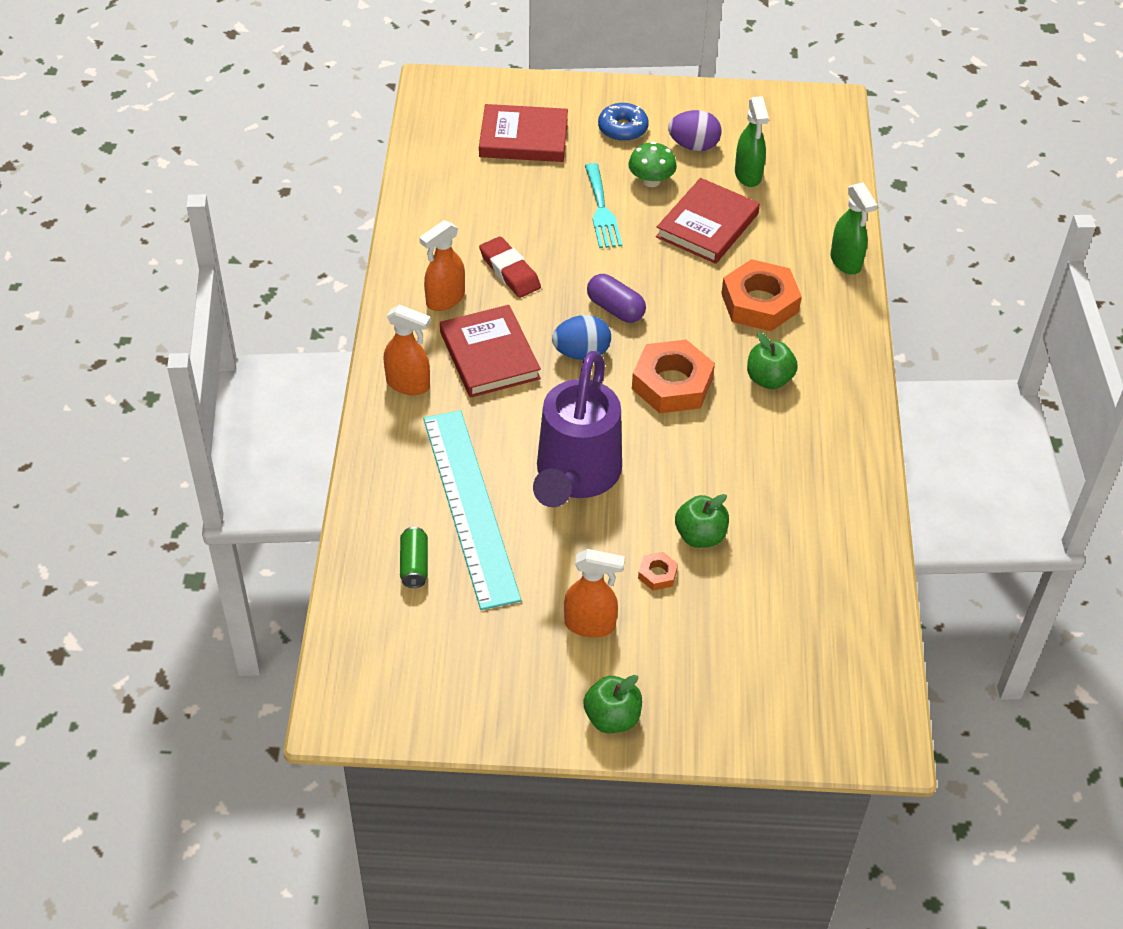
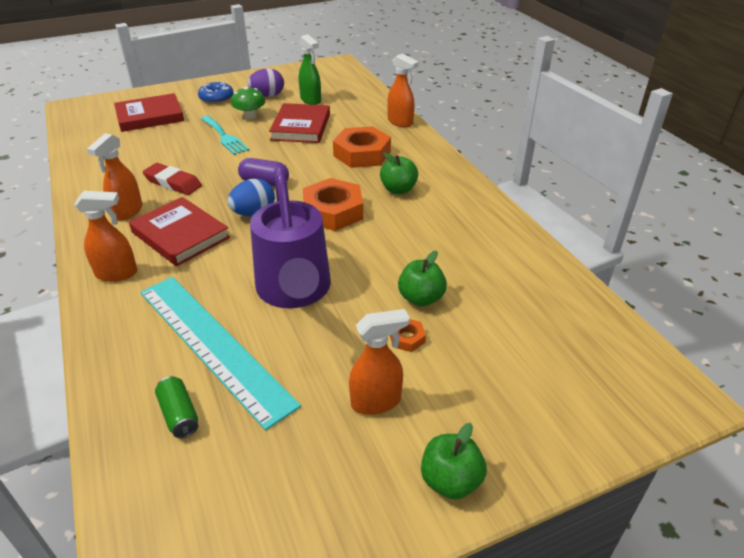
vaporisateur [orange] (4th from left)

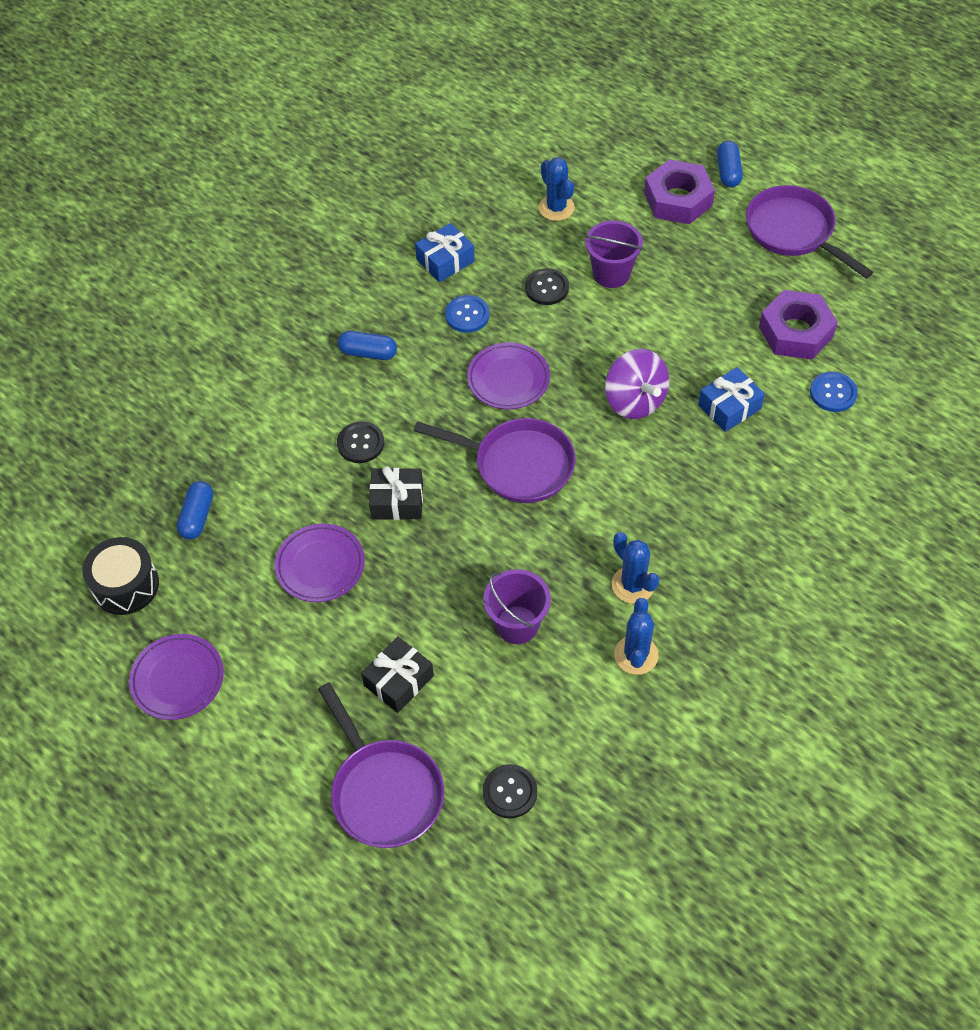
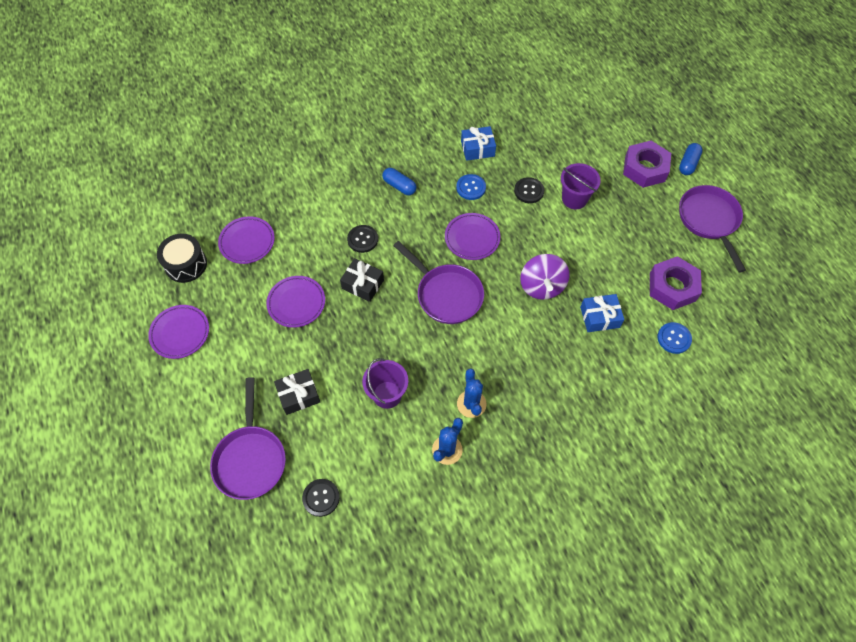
cactus [bleu] (1st from left in the first image)
assiette [violet] (2nd from left)

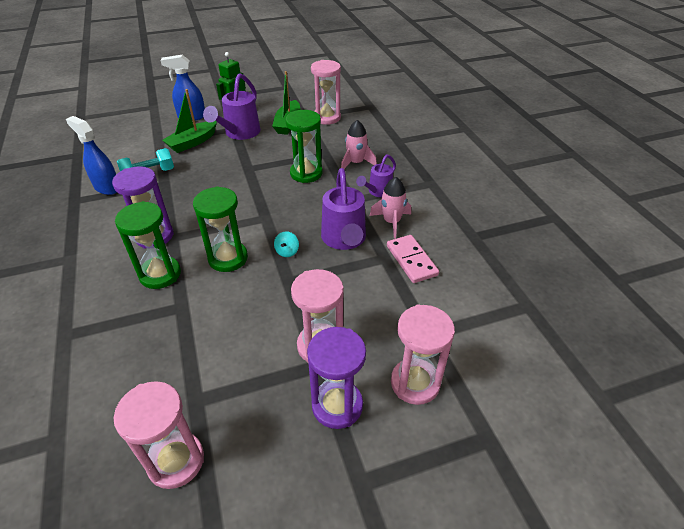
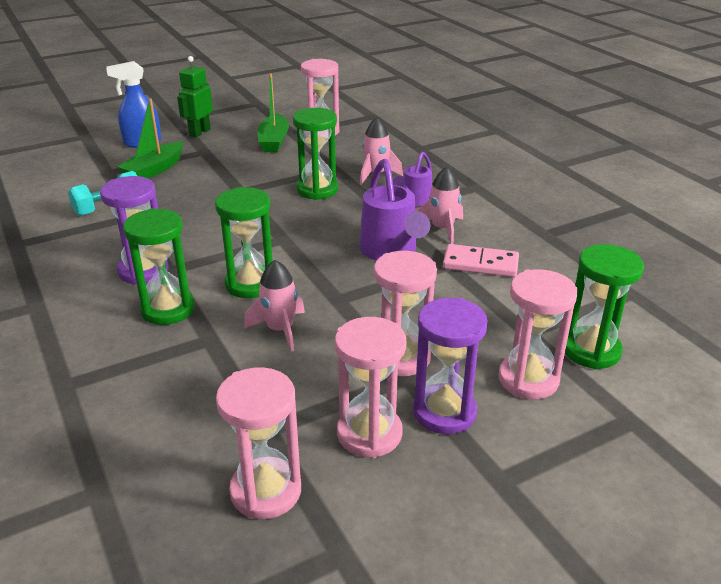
arrosoir [violet] (1st from left in the first image)
vaporisateur [bleu] (1st from left in the first image)
toupie [turquoise]
domino [rose]
sablier [vert] (4th from left)
fusée [rose] (1st from left)
sablier [rose] (3rd from left)

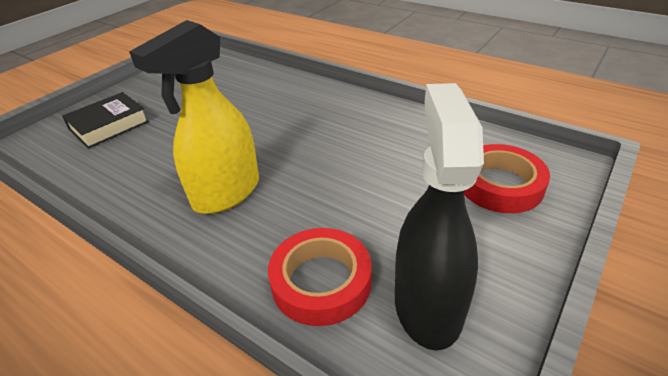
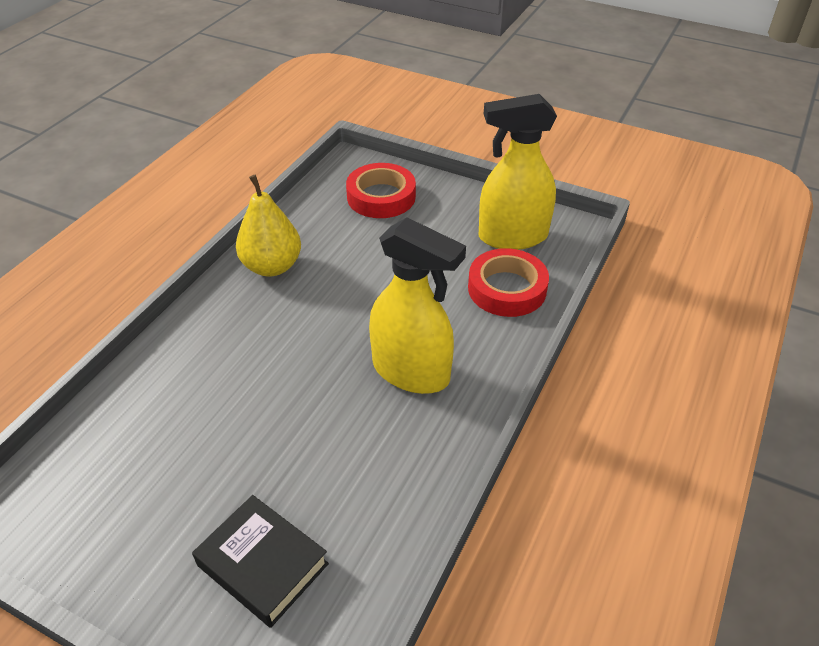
vaporisateur [jaune] (2nd from left)
poire [jaune]

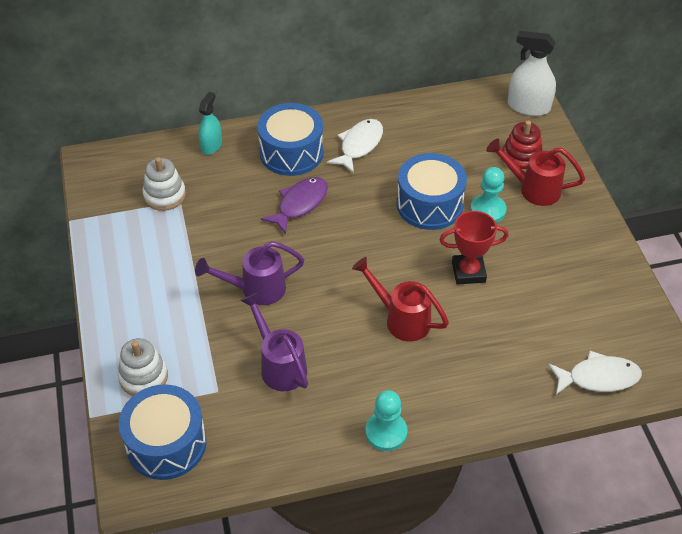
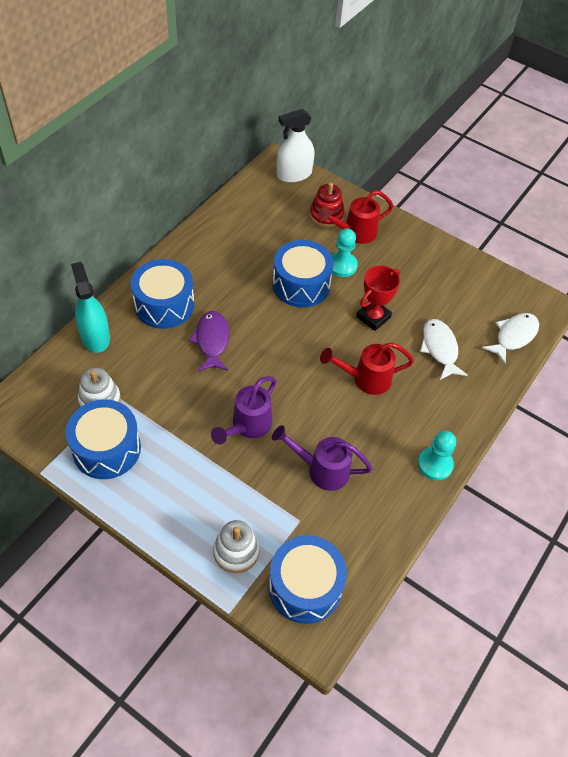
vaporisateur [turquoise]
poisson [blanc] (1st from left)
tambour [bleu] (1st from left)

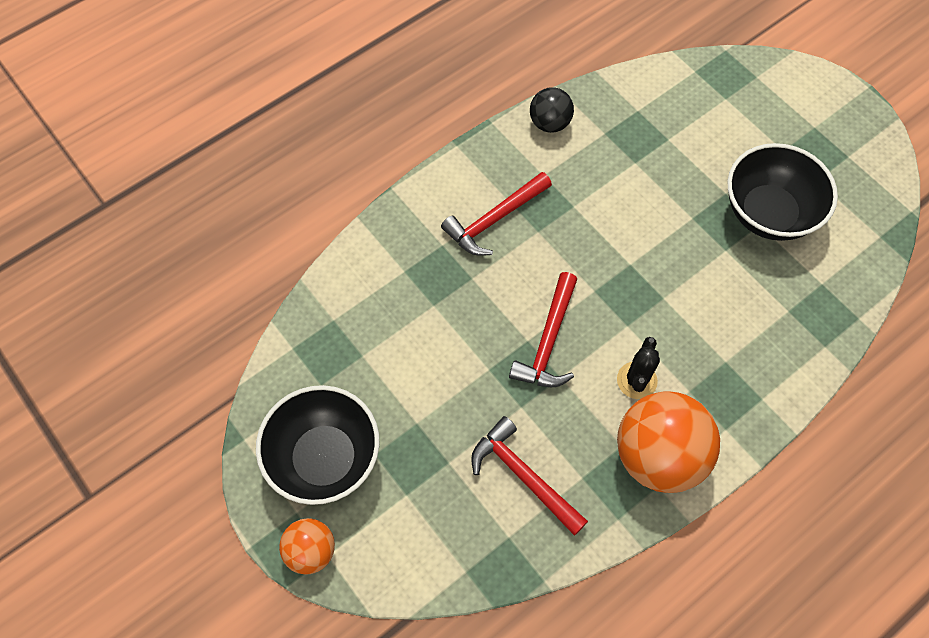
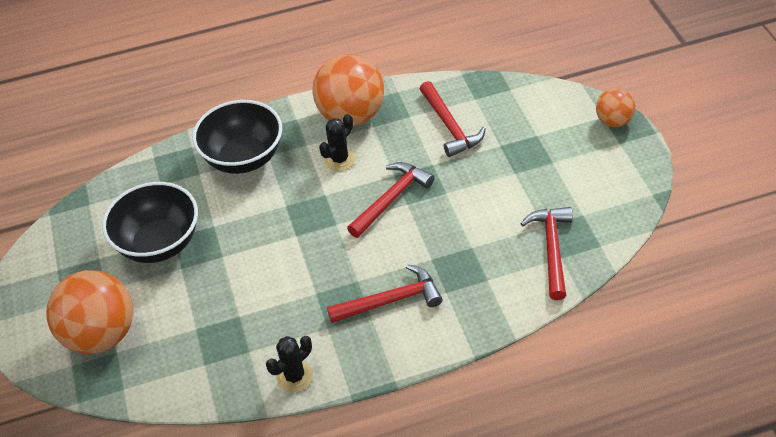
cactus [noir] (1st from left)
bol [noir] (2nd from left)
marteau [rouge] (4th from left)
balle [orange] (1st from left)

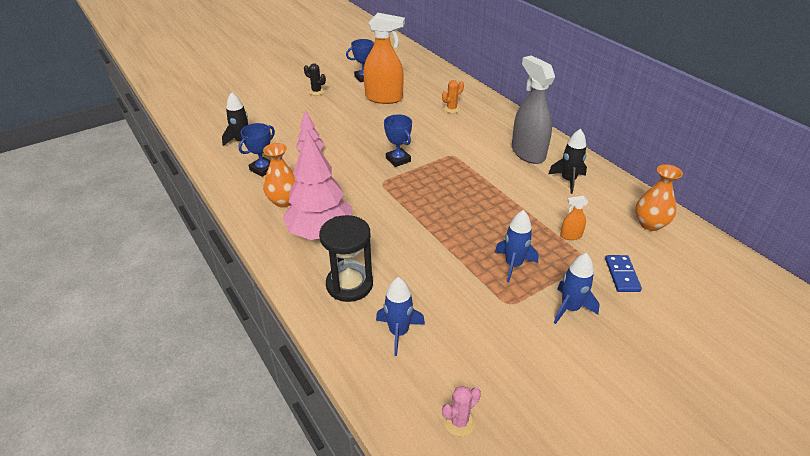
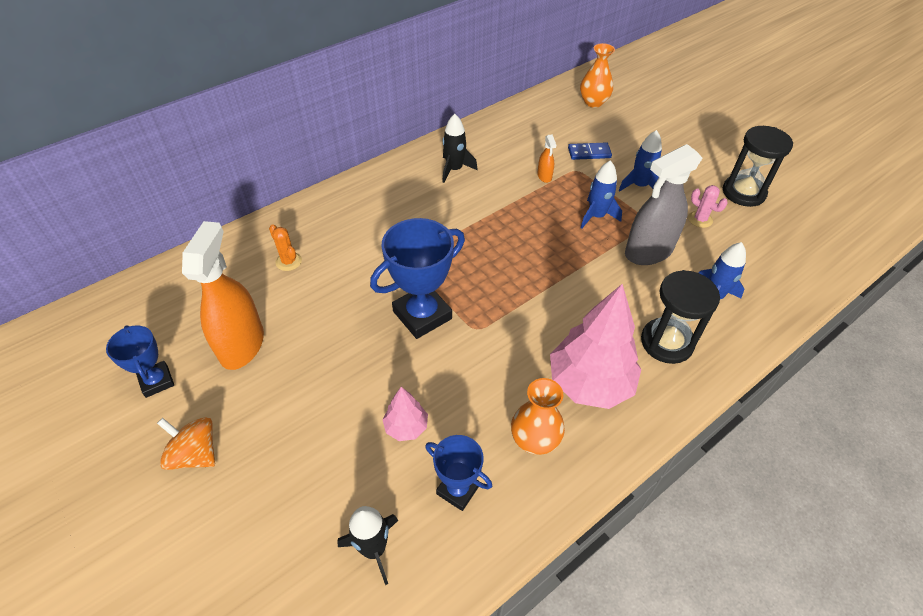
vaporisateur [gris]
toupie [orange]
trophée [bleu] (2nd from left)
vase [orange] (2nd from left)
cactus [rose]
sablier [noir] (2nd from left)

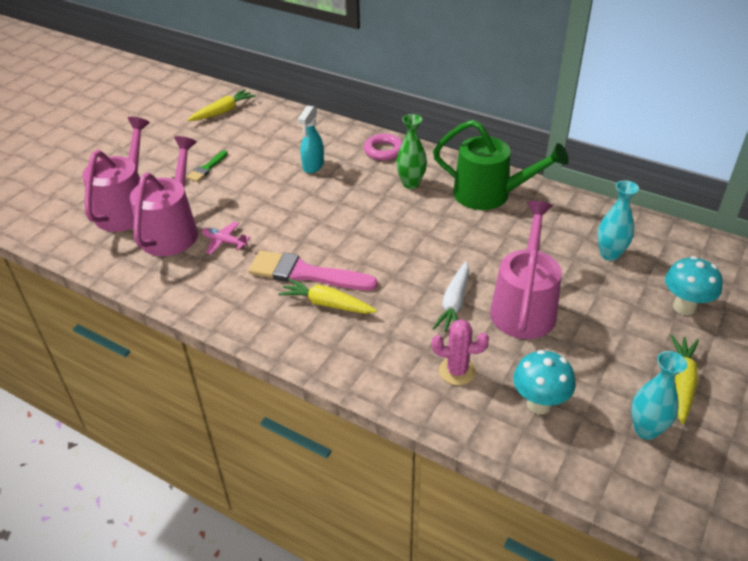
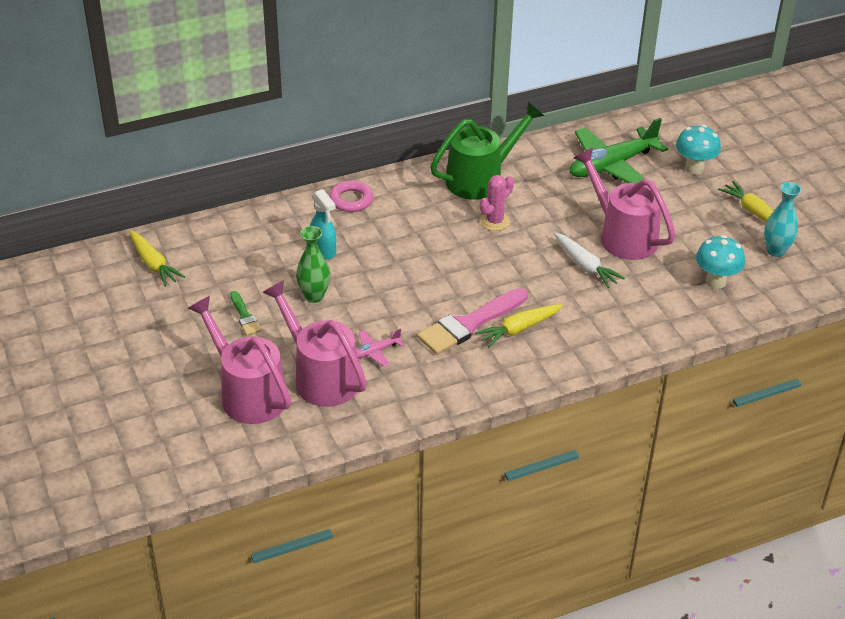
carotte [jaune] (1st from left)
vase [vert]
avion [vert]
cactus [rose]

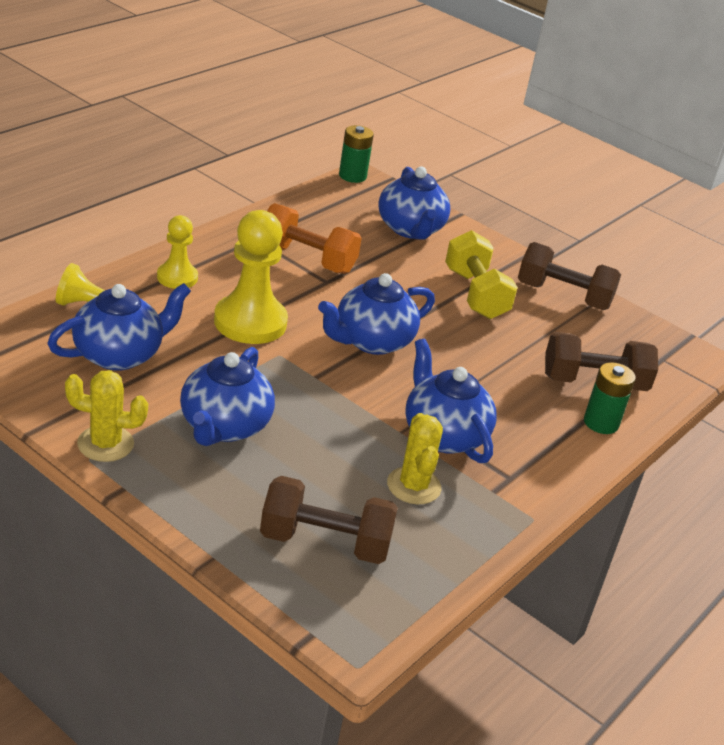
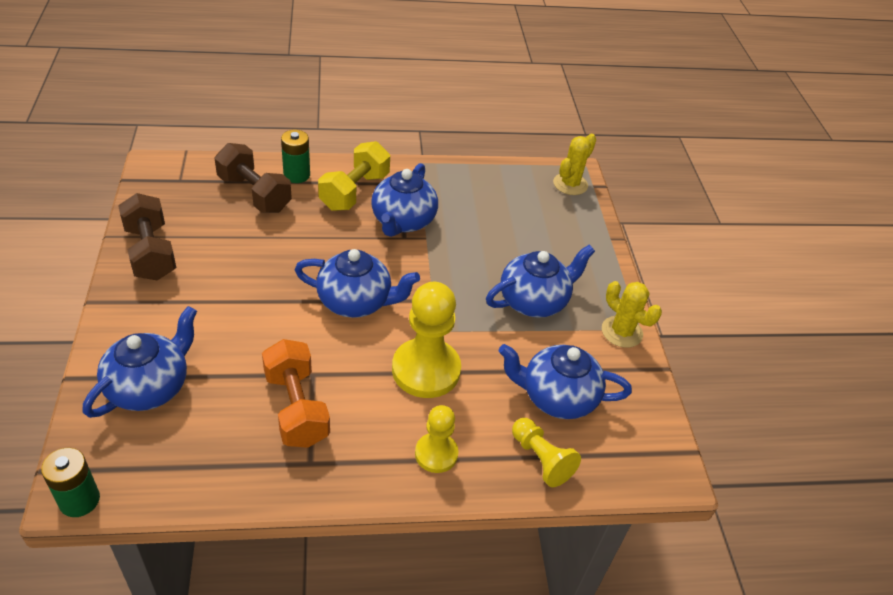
haltère [jaune]
cactus [jaune] (1st from left)
haltère [marron] (1st from left in the first image)

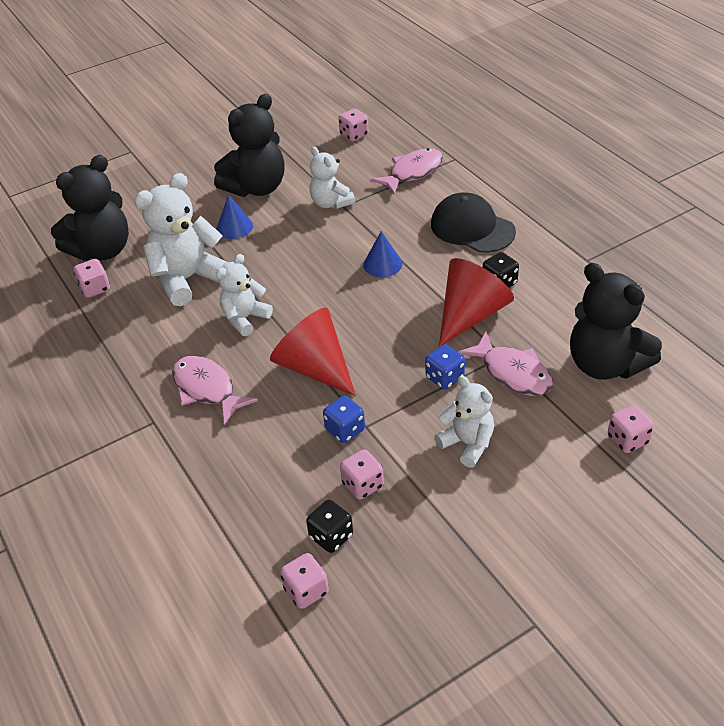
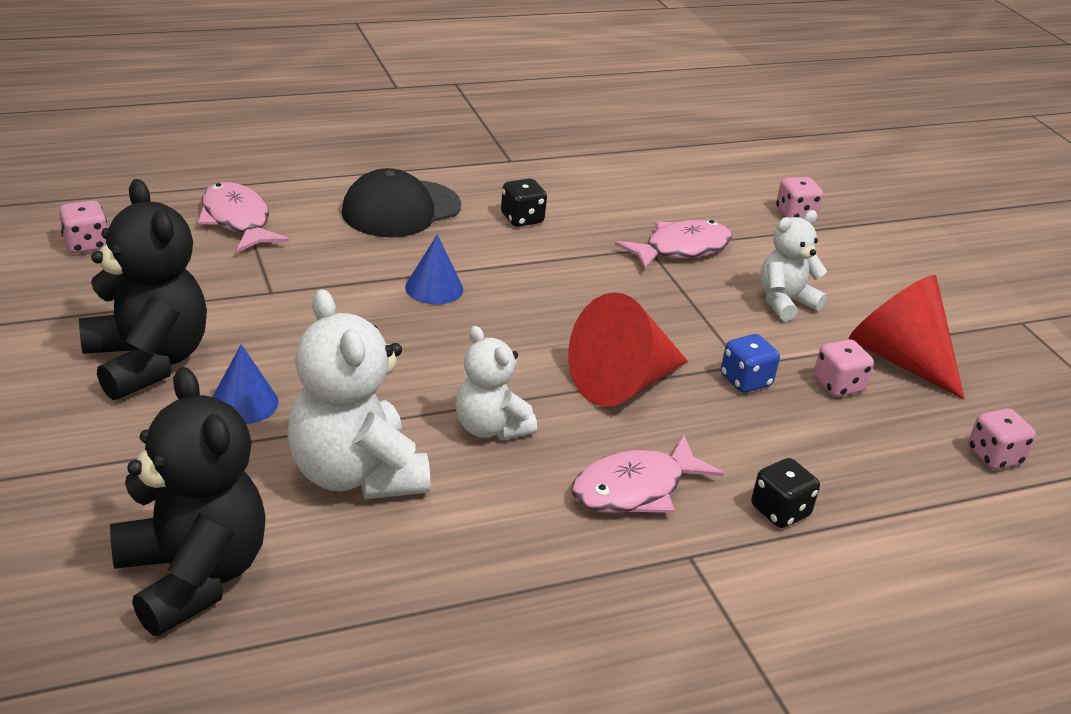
ours en peluche [blanc] (3rd from left in the first image)
cône [rouge] (2nd from left)
dé [rose] (1st from left in the first image)
ours en peluche [noir] (3rd from left in the first image)
dé [bleu] (2nd from left in the first image)
dé [noir] (2nd from left)

